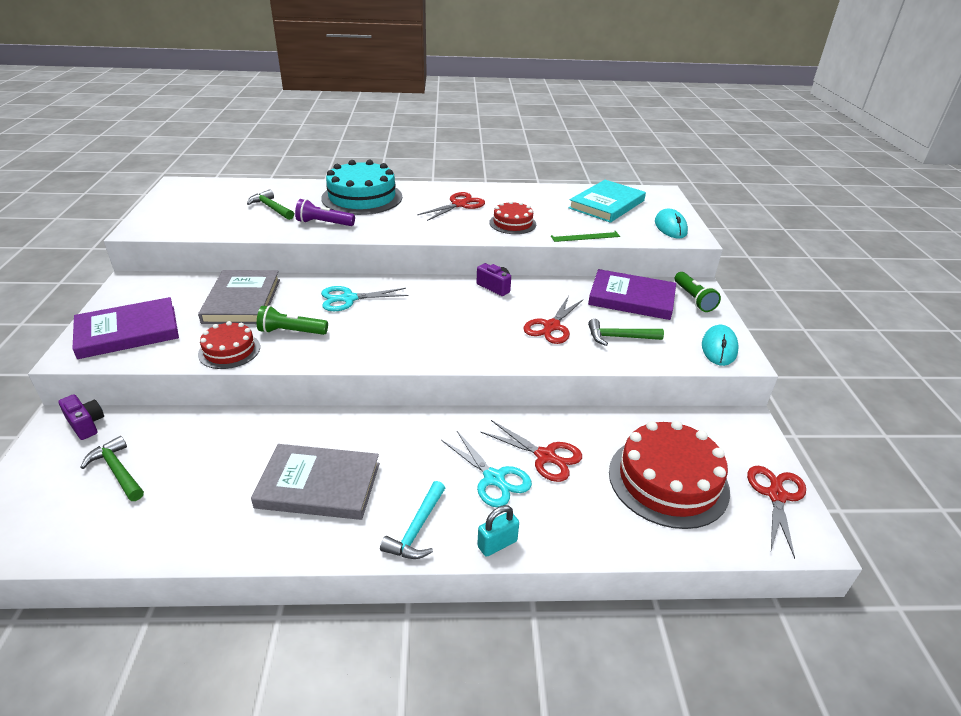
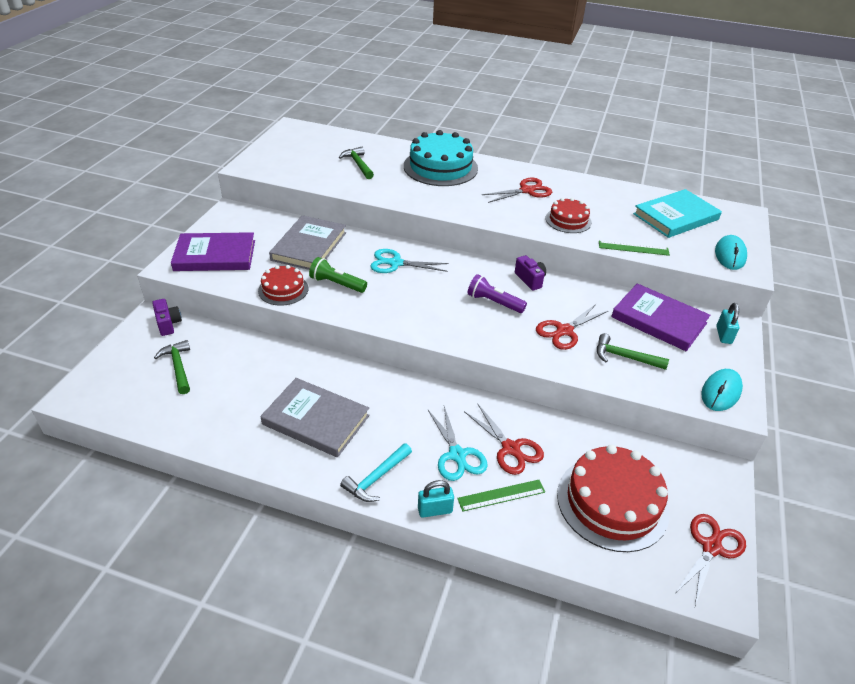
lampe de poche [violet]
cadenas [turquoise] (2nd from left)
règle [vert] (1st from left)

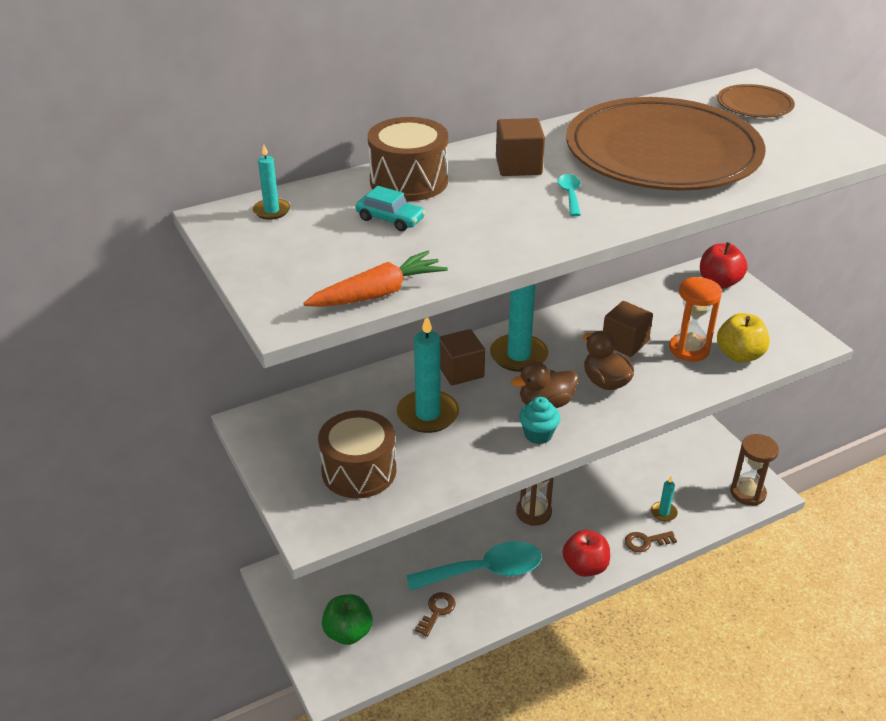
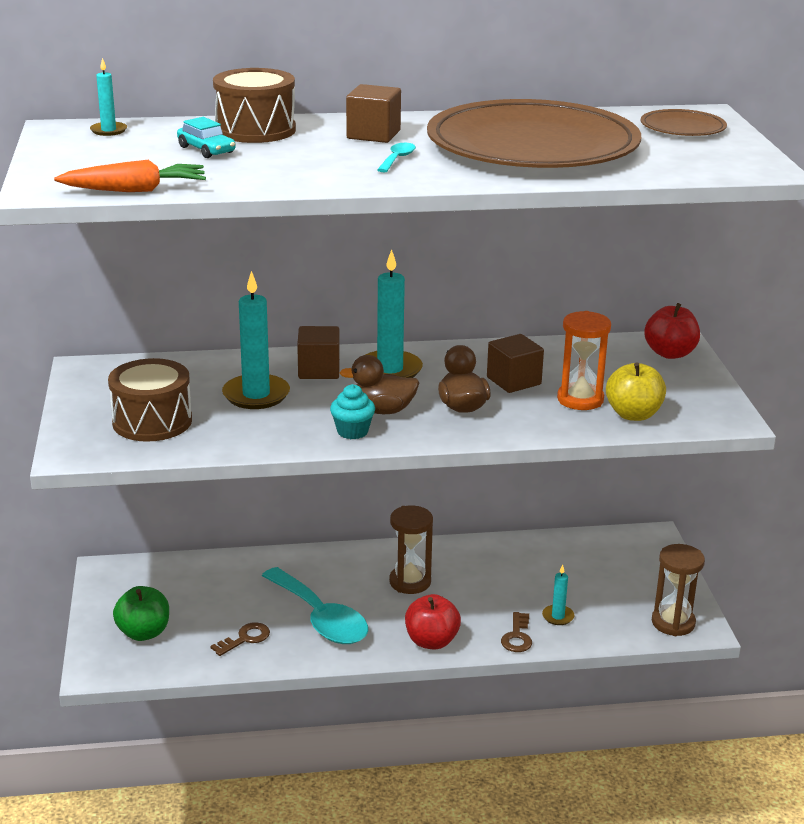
clé [marron] (2nd from left)
cuillère [turquoise] (1st from left)

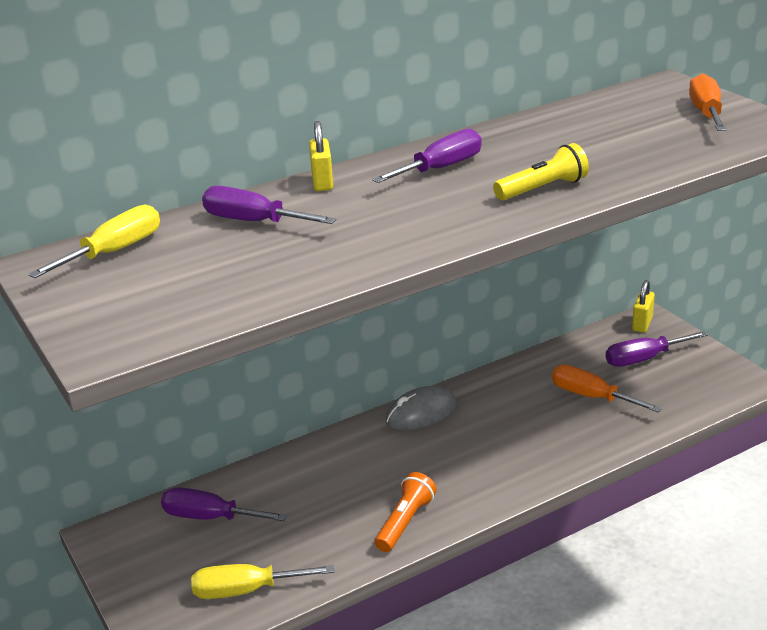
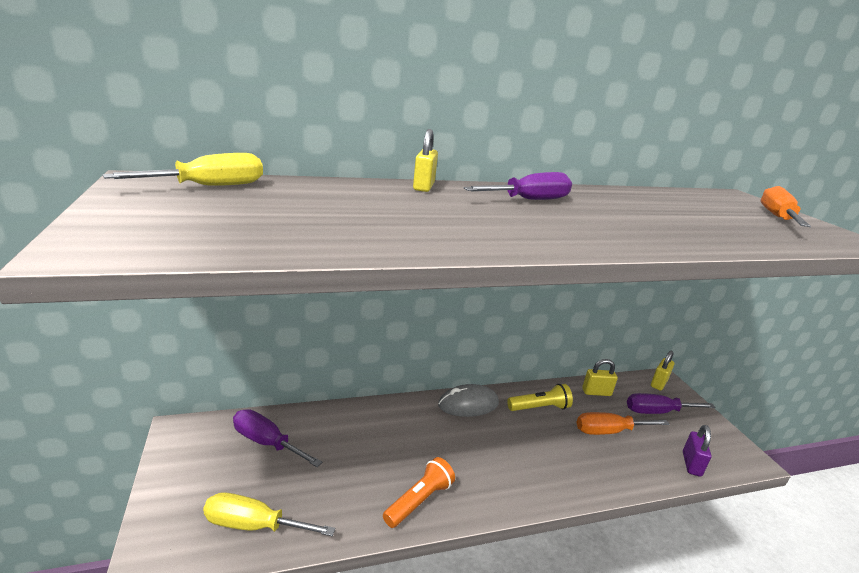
lampe de poche [jaune]
tournevis [violet] (2nd from left in the first image)
tournevis [orange] (1st from left)
cadenas [jaune] (2nd from left)
cadenas [violet]

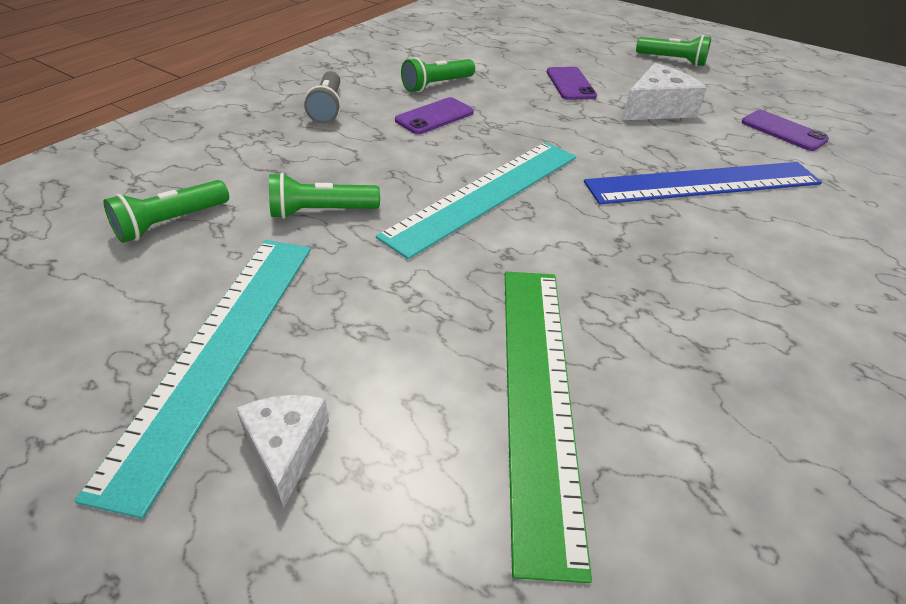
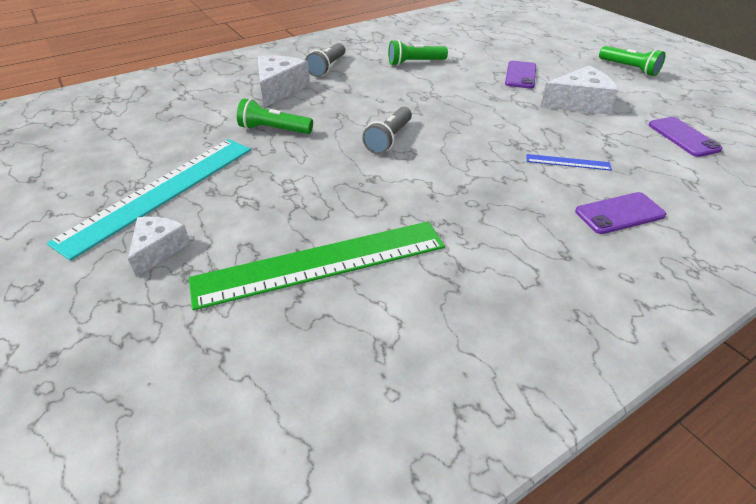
téléphone [violet] (2nd from left)
lampe de poche [gris] (2nd from left)
règle [bleu]
lampe de poche [vert] (1st from left in the first image)
règle [vert]
fromage [blanc] (2nd from left)

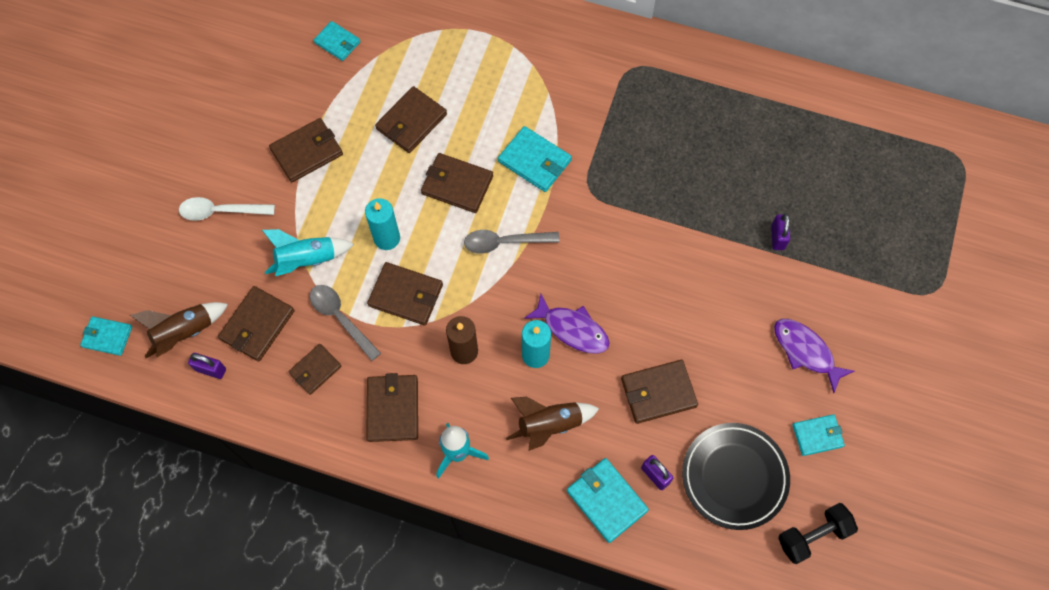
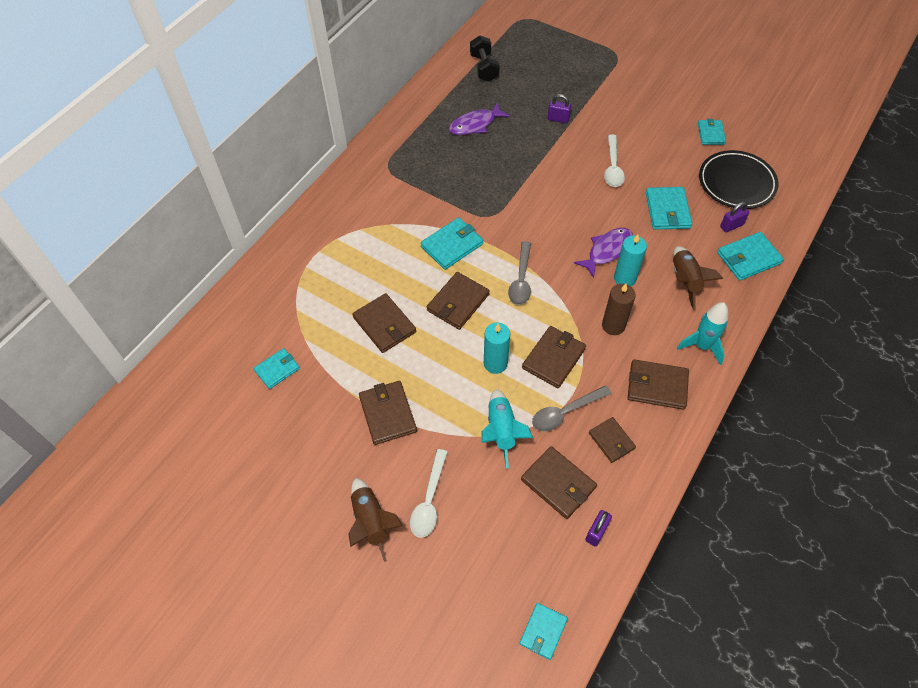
fusée [marron] (1st from left)
poisson [violet] (1st from left)
portefeuille [turquoise] (4th from left)
haltère [noir]
cuillère [blanc] (2nd from left)

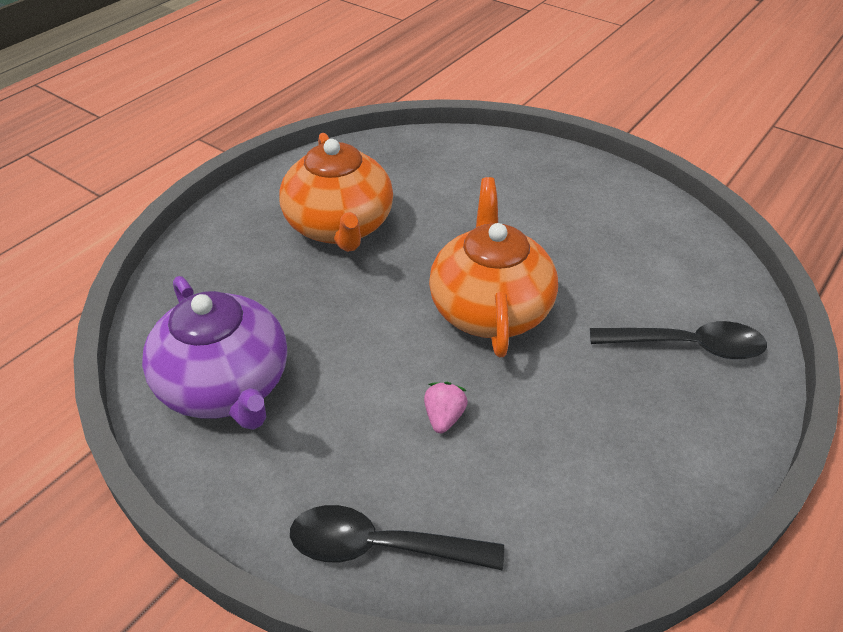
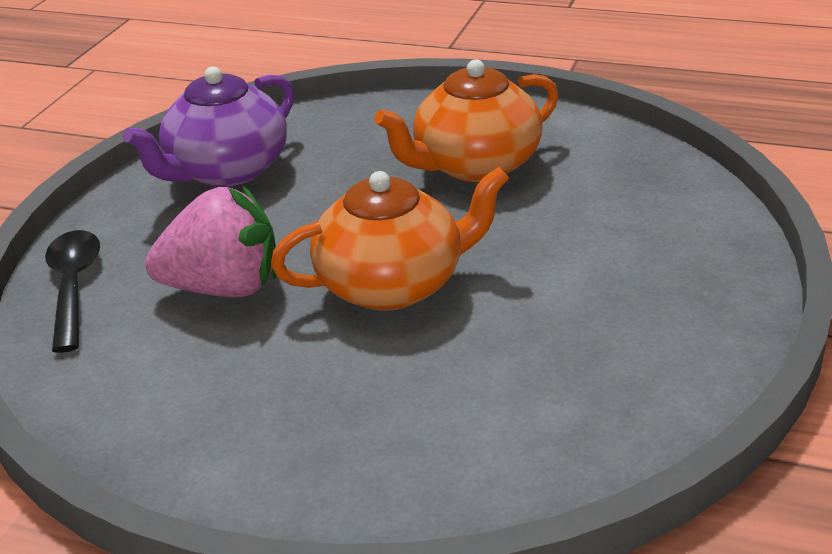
cuillère [noir] (2nd from left in the first image)
fraise [rose]

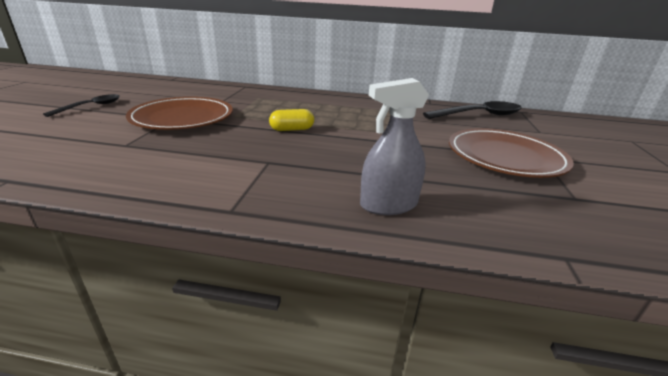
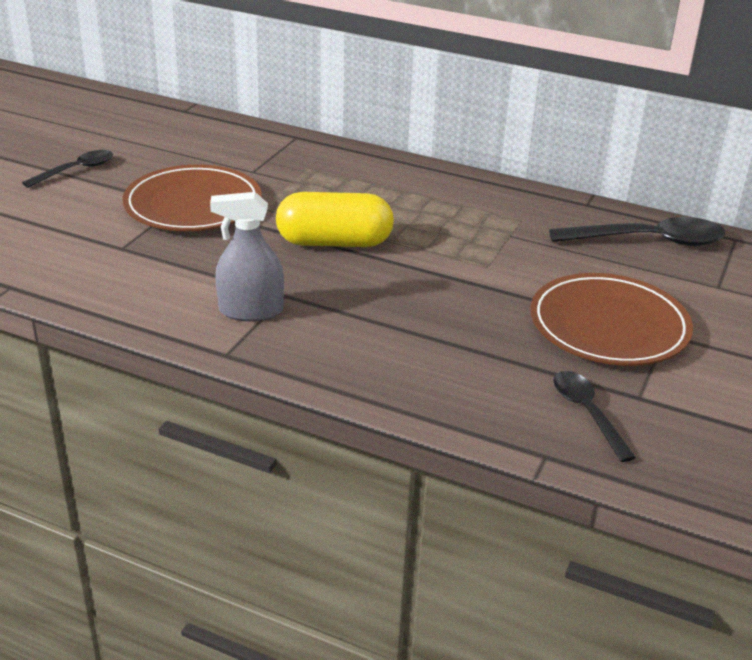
vaporisateur [gris]
gélule [jaune]
cuillère [noir] (2nd from left)

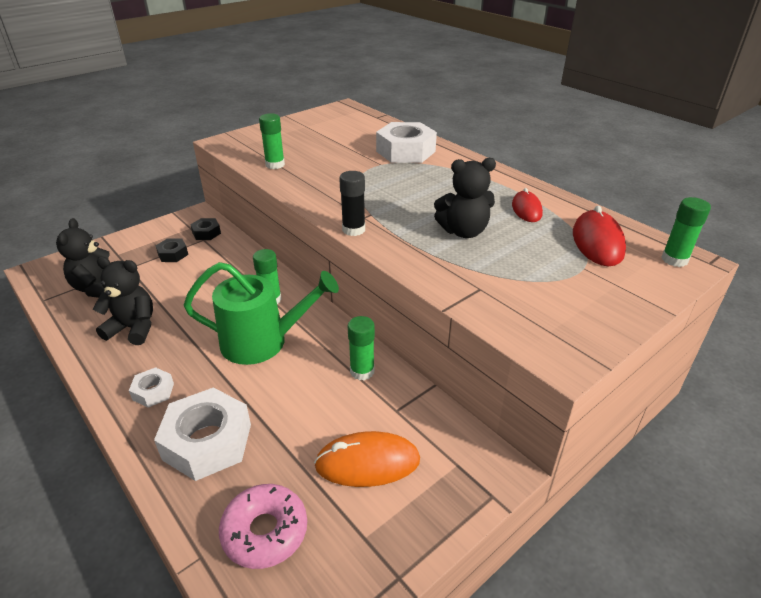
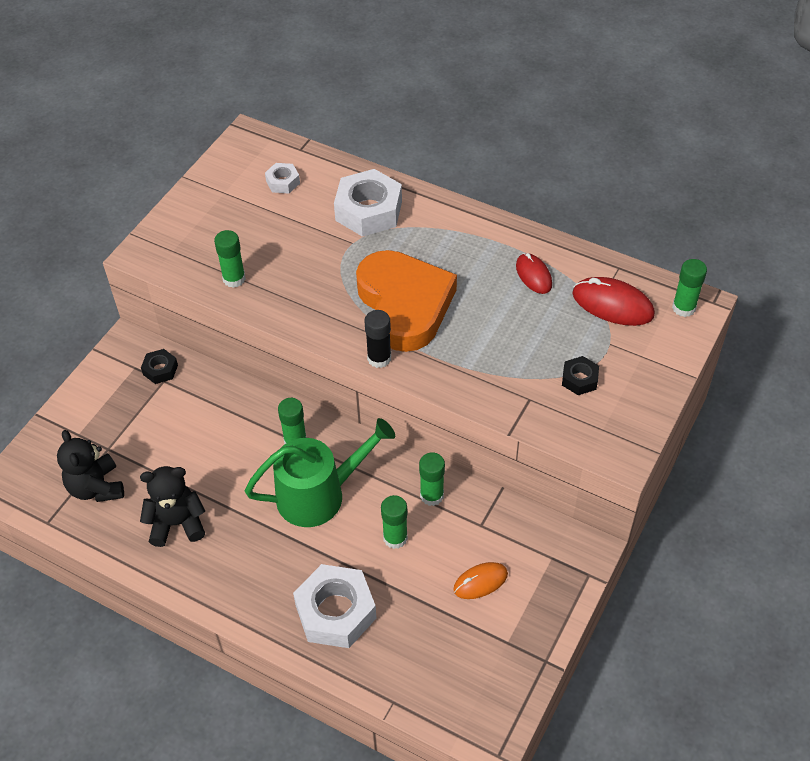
ours en peluche [noir] (3rd from left in the first image)
souris [rouge] (2nd from left)
écrou [noir] (2nd from left)
écrou [blanc] (1st from left)
souris [orange]
beignet [rose]
cœur [orange]
bâton de colle [vert] (3rd from left)

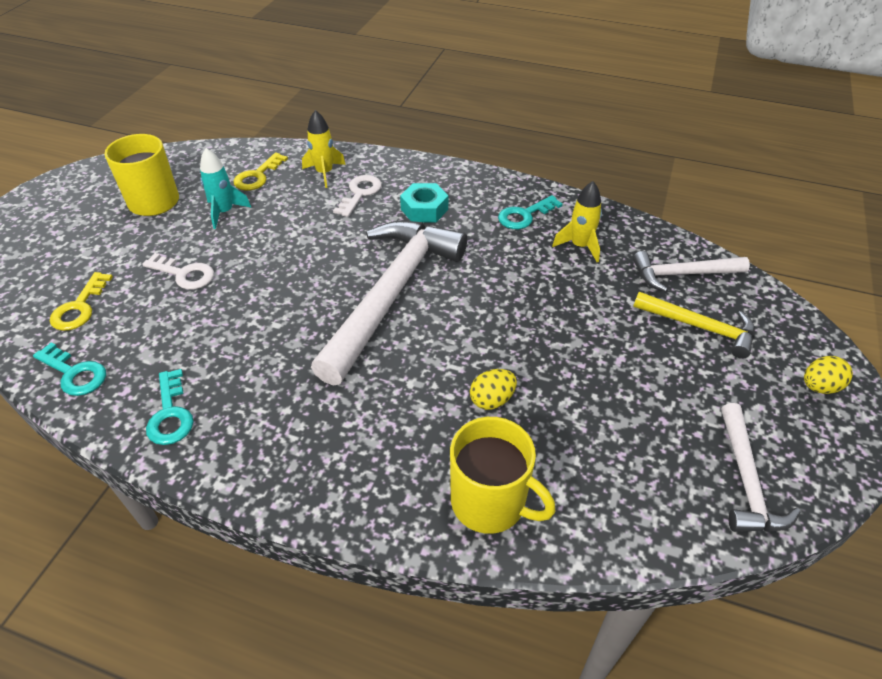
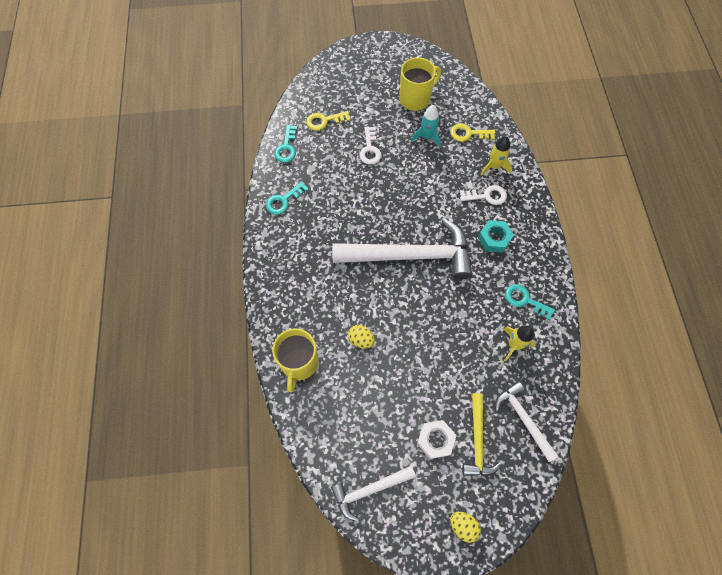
écrou [blanc]

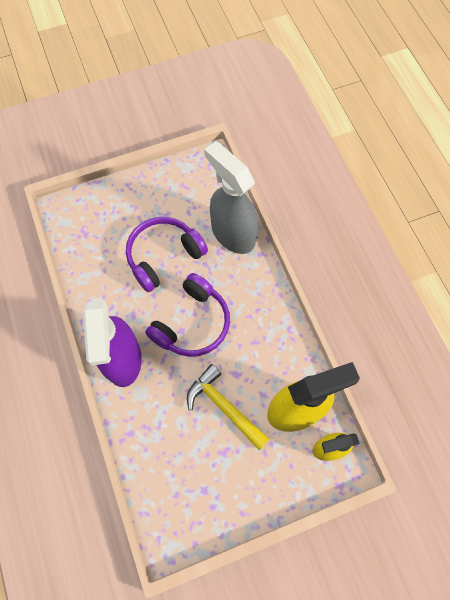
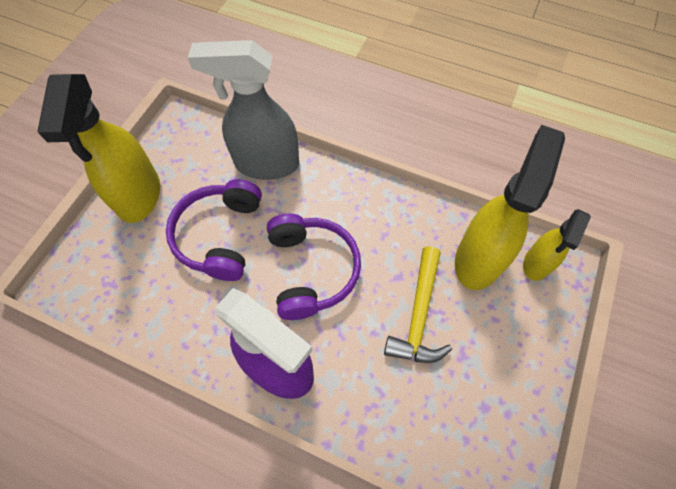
marteau [jaune]
vaporisateur [jaune] (1st from left)

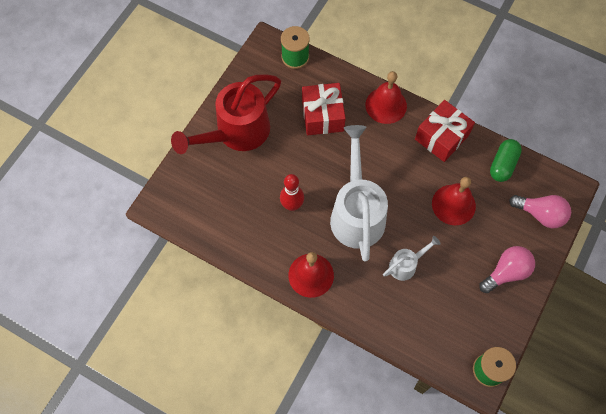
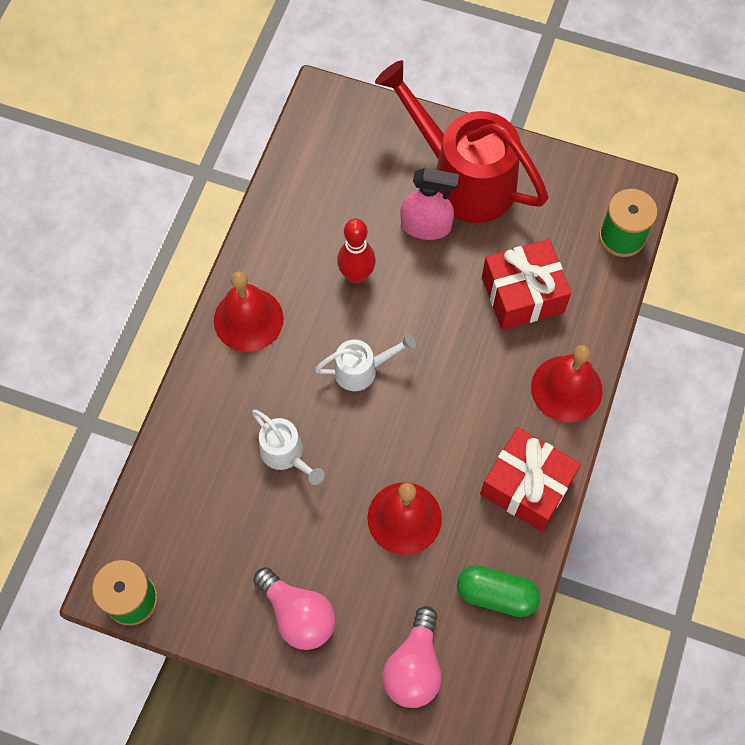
arrosoir [blanc] (2nd from left)
vaporisateur [rose]

